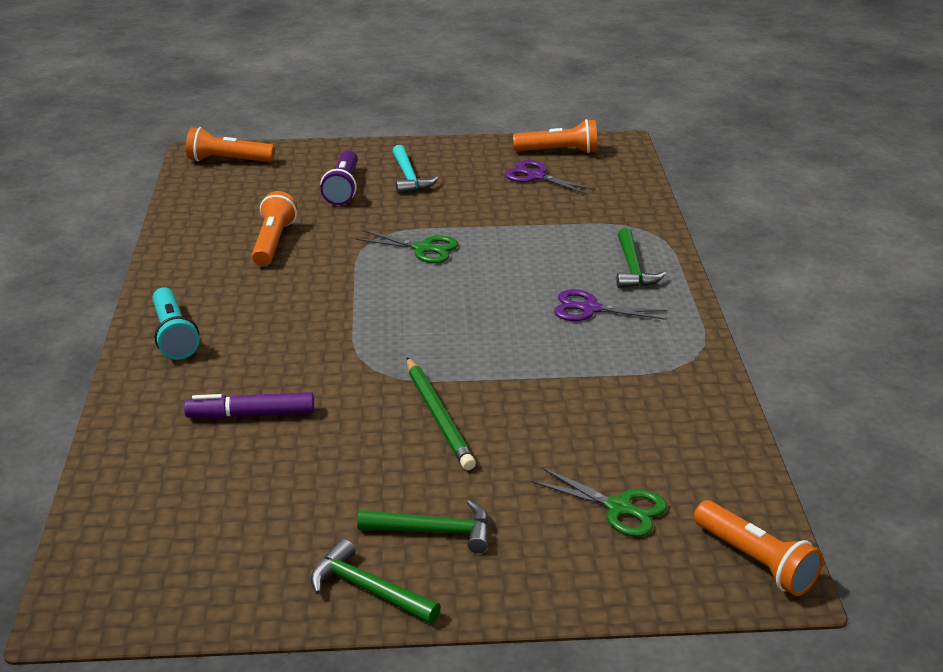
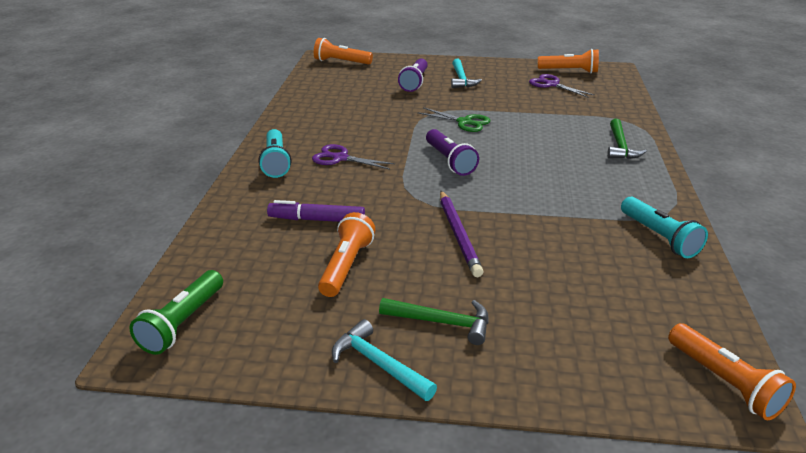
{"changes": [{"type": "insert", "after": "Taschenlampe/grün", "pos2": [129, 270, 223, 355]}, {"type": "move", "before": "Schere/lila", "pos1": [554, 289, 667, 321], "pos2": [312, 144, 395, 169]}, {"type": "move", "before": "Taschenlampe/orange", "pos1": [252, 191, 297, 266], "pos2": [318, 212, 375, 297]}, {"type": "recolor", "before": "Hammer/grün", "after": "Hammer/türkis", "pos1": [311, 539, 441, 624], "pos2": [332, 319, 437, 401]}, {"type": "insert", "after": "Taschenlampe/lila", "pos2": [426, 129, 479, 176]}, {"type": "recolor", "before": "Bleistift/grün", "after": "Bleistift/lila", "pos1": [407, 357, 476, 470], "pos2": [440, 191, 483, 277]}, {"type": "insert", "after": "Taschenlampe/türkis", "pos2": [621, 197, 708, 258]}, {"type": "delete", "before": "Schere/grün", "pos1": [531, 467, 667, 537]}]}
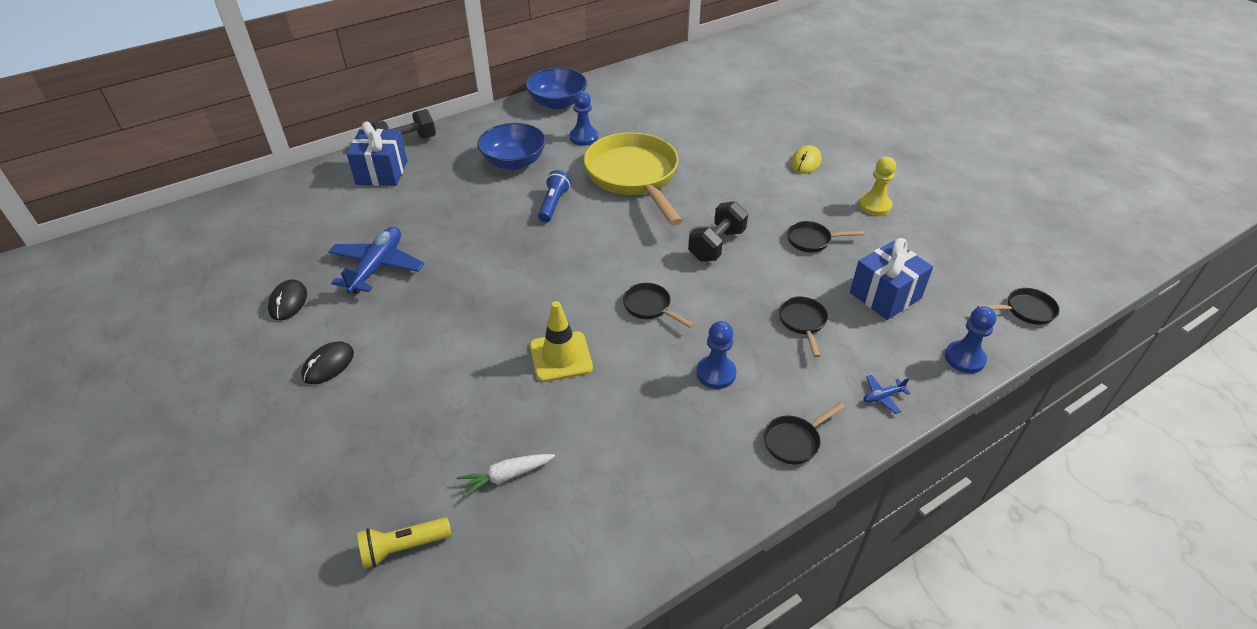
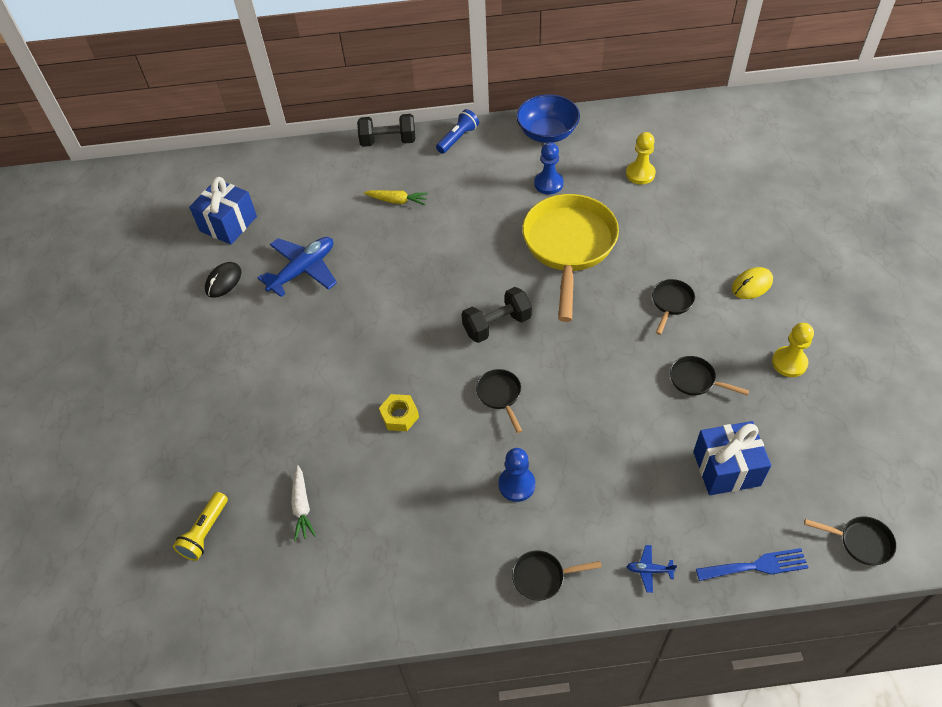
{"changes": [{"type": "rotate", "before": "Taschenlampe/gelb", "pos1": [357, 517, 451, 569], "pos2": [173, 492, 228, 561], "turn": -75}, {"type": "move", "before": "Geschenk/blau", "pos1": [347, 122, 408, 186], "pos2": [189, 177, 257, 245]}, {"type": "rotate", "before": "Karotte/weiß", "pos1": [457, 454, 555, 498], "pos2": [291, 465, 316, 541], "turn": -105}, {"type": "insert", "after": "Karotte/gelb", "pos2": [364, 190, 428, 205]}, {"type": "replace", "before": "Leitkegel/gelb", "after": "Sechskantmutter/gelb", "pos1": [530, 301, 593, 382], "pos2": [379, 394, 419, 431]}, {"type": "move", "before": "Taschenlampe/blau", "pos1": [538, 170, 571, 222], "pos2": [436, 109, 479, 154]}, {"type": "move", "before": "Hantel/schwarz", "pos1": [688, 201, 748, 262], "pos2": [462, 287, 532, 343]}, {"type": "insert", "after": "Bauer/gelb", "pos2": [626, 132, 656, 184]}, {"type": "move", "before": "Pfanne/schwarz", "pos1": [779, 296, 828, 357], "pos2": [652, 279, 695, 335]}, {"type": "replace", "before": "Bauer/blau", "after": "Gabel/blau", "pos1": [945, 306, 997, 373], "pos2": [696, 548, 809, 581]}, {"type": "delete", "before": "Computermaus/schwarz", "pos1": [301, 342, 354, 384]}, {"type": "delete", "before": "Schüssel/blau", "pos1": [477, 123, 546, 170]}]}
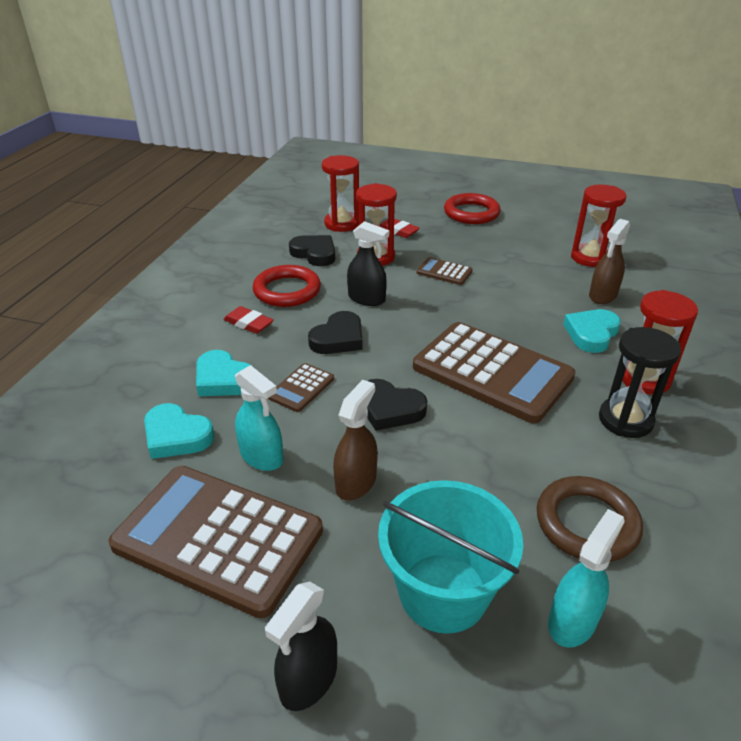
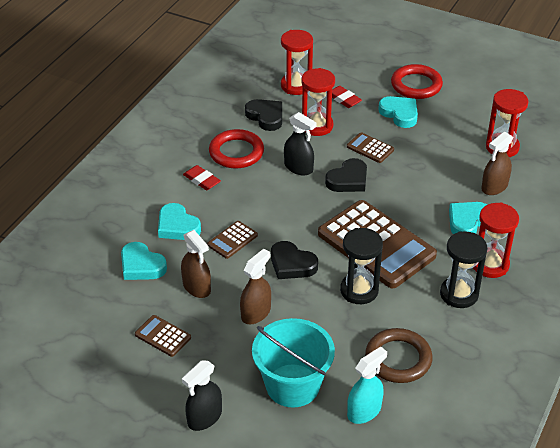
{"changes": [{"type": "resize", "before": "Taschenrechner/braun", "pos1": [108, 466, 323, 619], "pos2": [135, 315, 191, 357], "scale": 0.43}, {"type": "recolor", "before": "Sprühflasche/türkis", "after": "Sprühflasche/braun", "pos1": [235, 365, 283, 471], "pos2": [181, 230, 211, 298]}, {"type": "move", "before": "Herz/schwarz", "pos1": [308, 311, 363, 354], "pos2": [325, 158, 367, 192]}, {"type": "insert", "after": "Sanduhr/schwarz", "pos2": [340, 228, 383, 304]}, {"type": "insert", "after": "Herz/türkis", "pos2": [378, 96, 418, 128]}]}
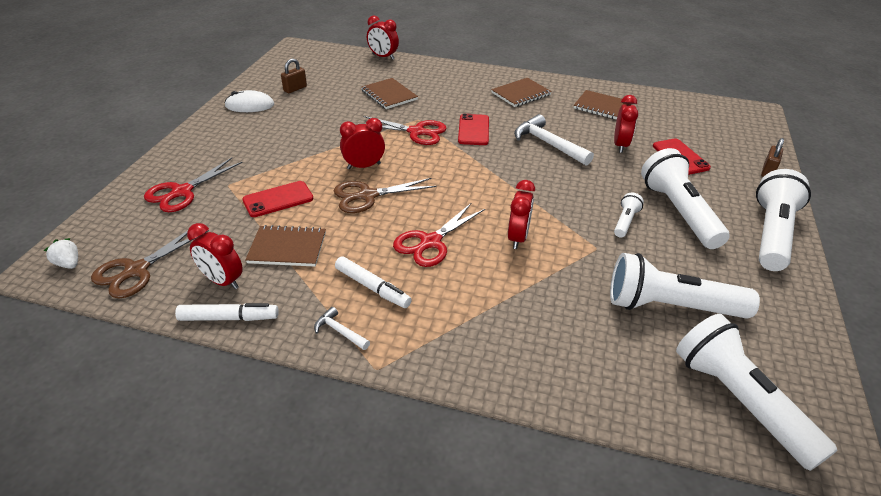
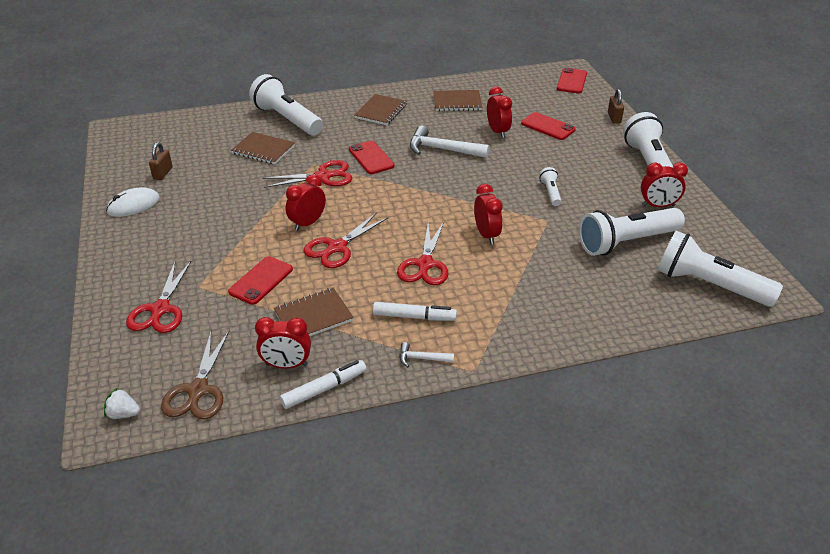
{"changes": [{"type": "move", "before": "Taschenlampe/weiß", "pos1": [641, 148, 729, 249], "pos2": [249, 74, 323, 135]}, {"type": "recolor", "before": "Schere/braun", "after": "Schere/rot", "pos1": [334, 178, 437, 213], "pos2": [303, 212, 389, 268]}, {"type": "insert", "after": "Handy/rot", "pos2": [557, 68, 587, 93]}, {"type": "move", "before": "Wecker/rot", "pos1": [367, 15, 399, 60], "pos2": [641, 162, 688, 207]}]}
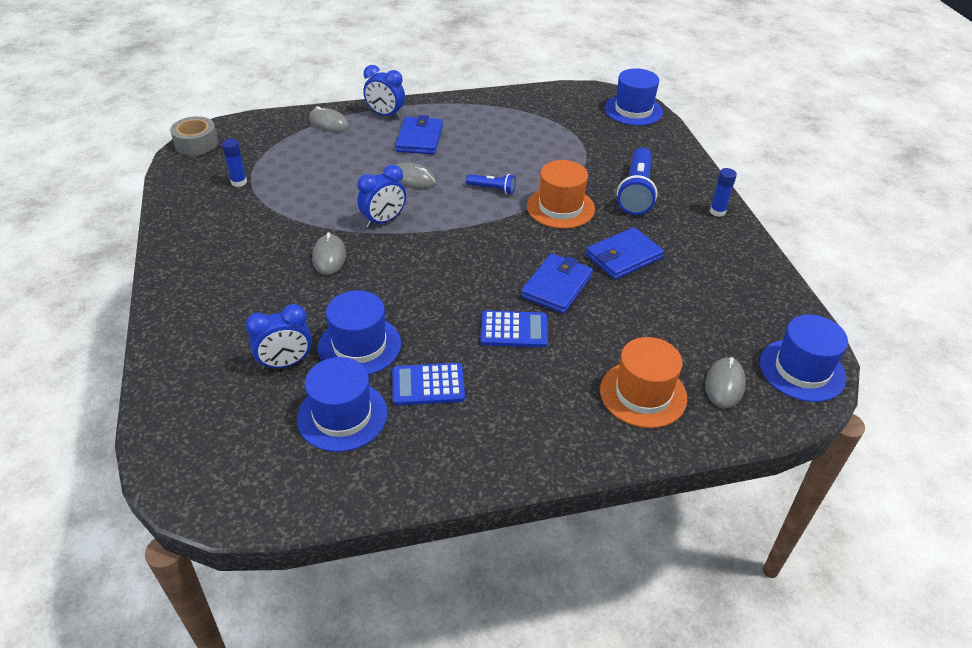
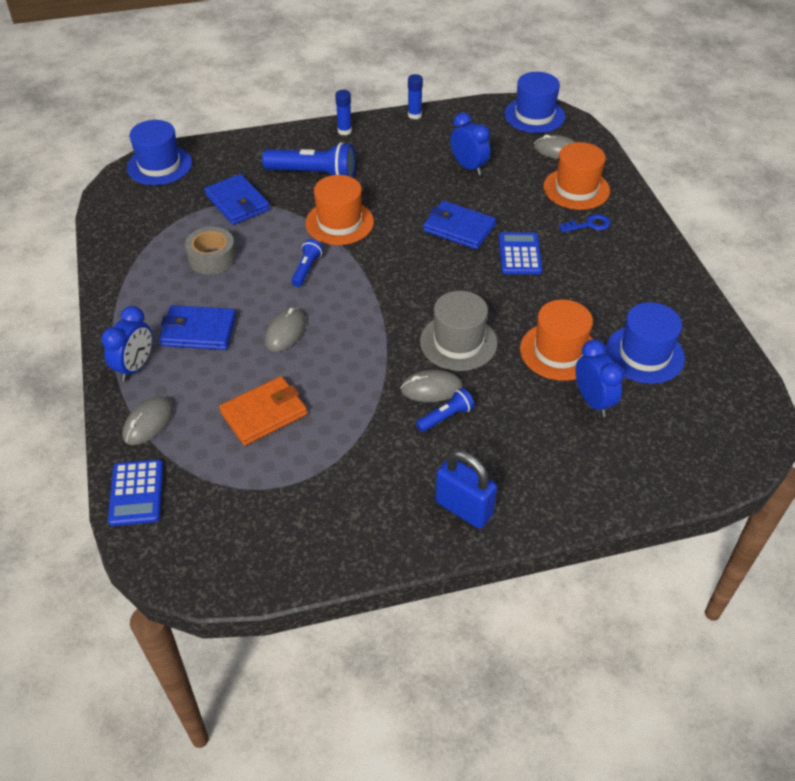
{"changes": [{"type": "move", "before": "Taschenrechner/blau", "pos1": [392, 363, 465, 406], "pos2": [108, 459, 163, 526]}, {"type": "move", "before": "Klebeband/grau", "pos1": [170, 116, 218, 155], "pos2": [185, 227, 236, 275]}, {"type": "move", "before": "Geldbörse/blau", "pos1": [586, 227, 664, 280], "pos2": [205, 174, 270, 225]}, {"type": "insert", "after": "Geldbörse/orange", "pos2": [219, 376, 307, 446]}, {"type": "move", "before": "Klebestift/blau", "pos1": [222, 139, 247, 187], "pos2": [408, 74, 423, 120]}, {"type": "insert", "after": "Taschenlampe/blau", "pos2": [416, 388, 474, 432]}, {"type": "insert", "after": "Hut/grau", "pos2": [420, 291, 497, 371]}, {"type": "insert", "after": "Vorhängeschloss/blau", "pos2": [435, 450, 497, 529]}, {"type": "move", "before": "Wecker/blau", "pos1": [357, 165, 406, 228], "pos2": [450, 113, 490, 175]}, {"type": "recolor", "before": "Hut/blau", "after": "Hut/orange", "pos1": [318, 290, 401, 375], "pos2": [520, 299, 593, 381]}, {"type": "insert", "after": "Schlüssel/blau", "pos2": [559, 214, 610, 233]}]}
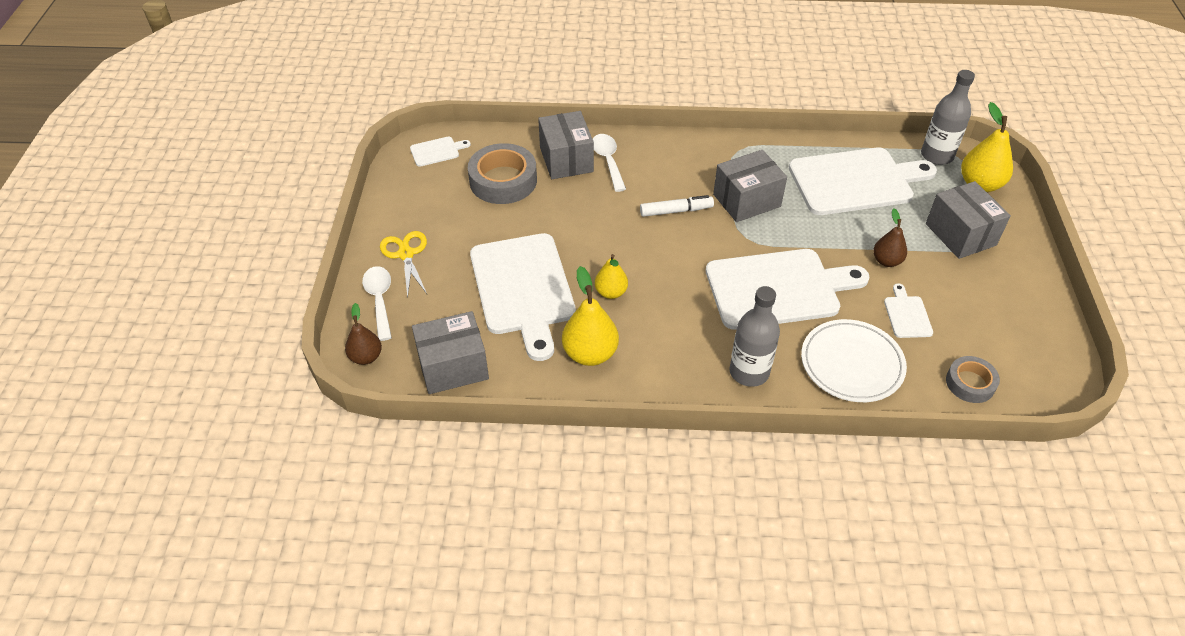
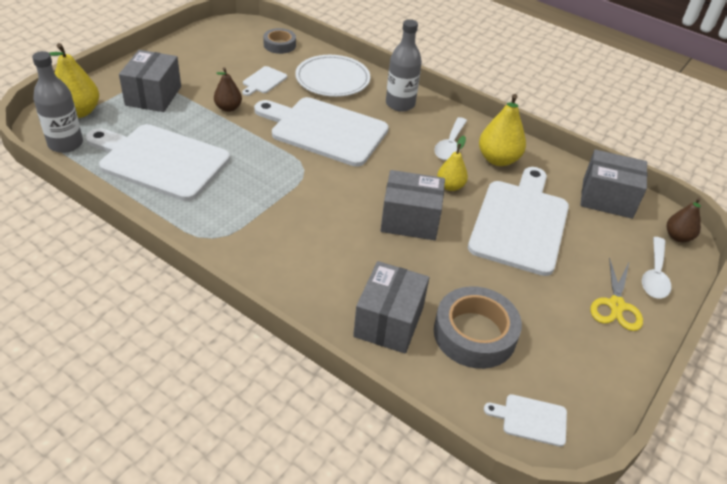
{"changes": [{"type": "move", "before": "Schachtel/grau", "pos1": [713, 150, 787, 222], "pos2": [380, 170, 445, 240]}, {"type": "move", "before": "Löffel/weiß", "pos1": [593, 134, 626, 192], "pos2": [434, 117, 467, 160]}, {"type": "delete", "before": "Filzstift/weiß", "pos1": [640, 195, 714, 217]}]}
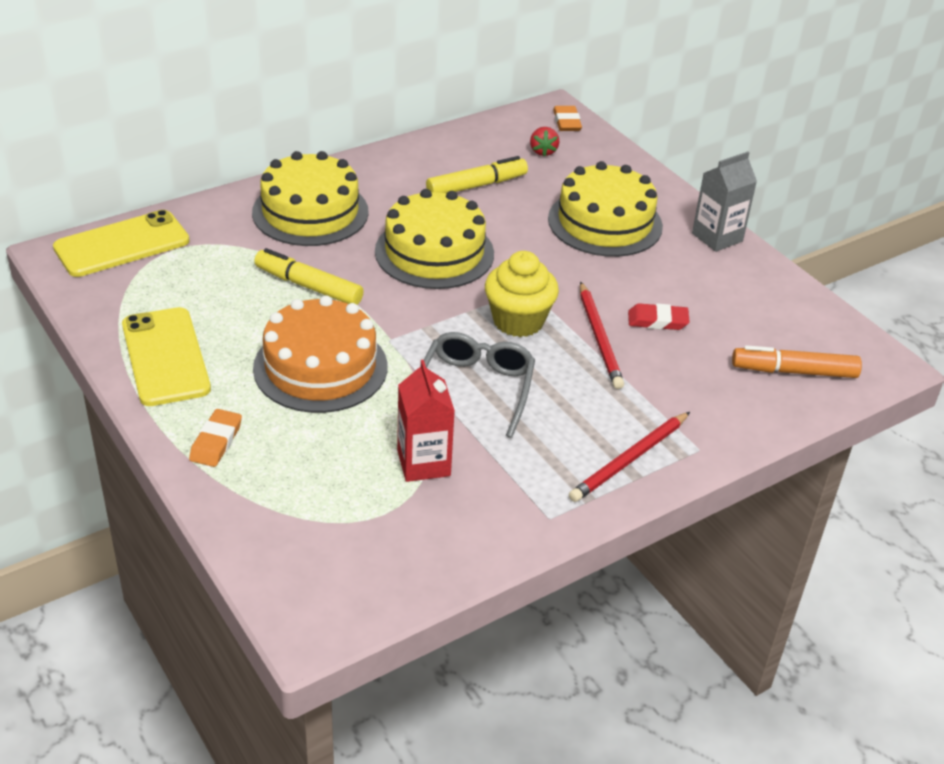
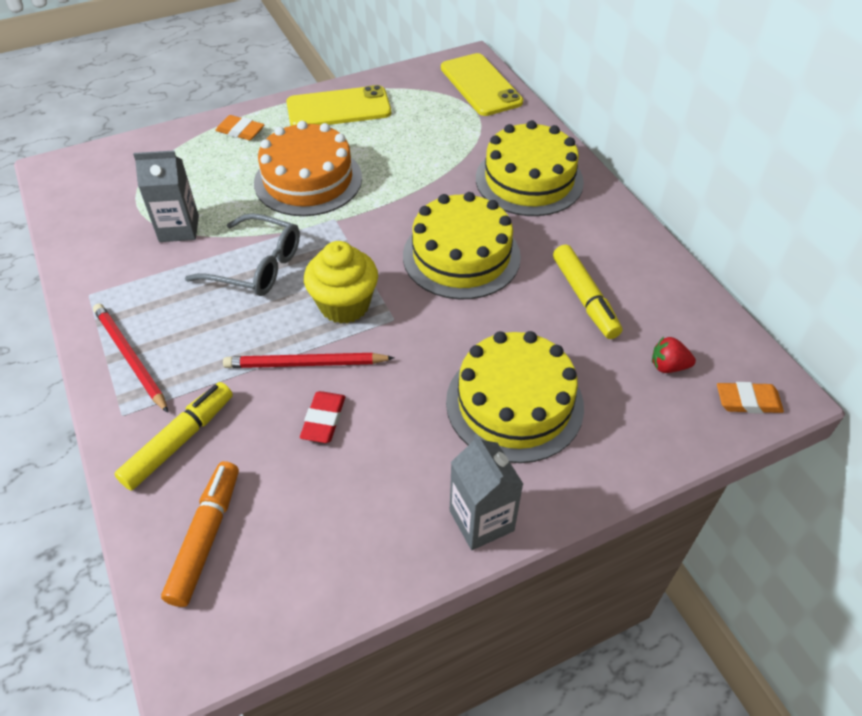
{"changes": [{"type": "move", "before": "Filzstift/gelb", "pos1": [254, 248, 364, 305], "pos2": [114, 382, 233, 491]}, {"type": "recolor", "before": "Getränkekarton/rot", "after": "Getränkekarton/grau", "pos1": [397, 360, 455, 482], "pos2": [133, 151, 199, 242]}]}
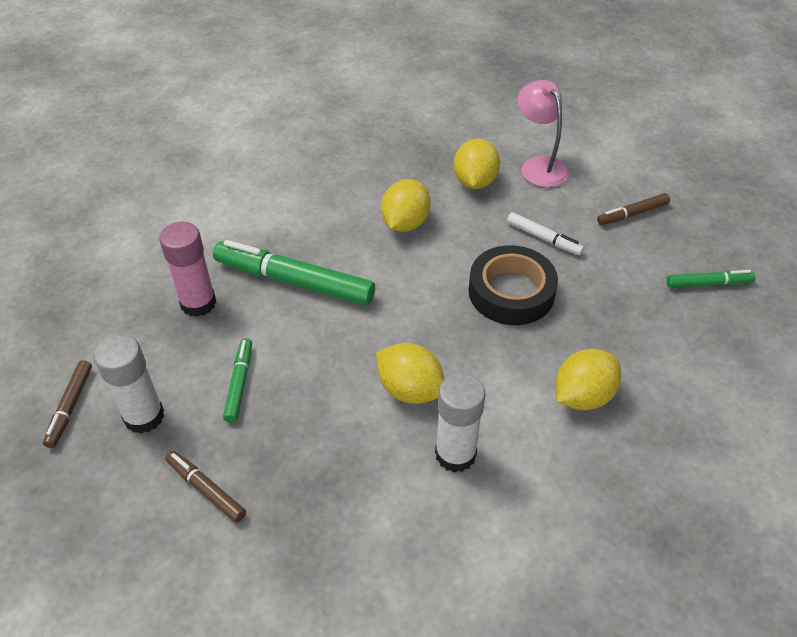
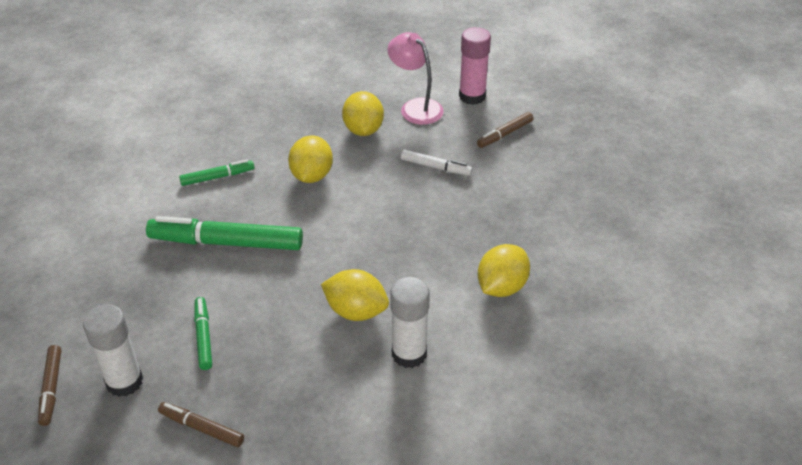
{"changes": [{"type": "move", "before": "Filzstift/grün", "pos1": [667, 270, 756, 288], "pos2": [179, 159, 255, 186]}, {"type": "move", "before": "Klebestift/rosa", "pos1": [159, 222, 216, 317], "pos2": [459, 27, 491, 105]}, {"type": "delete", "before": "Klebeband/schwarz", "pos1": [469, 245, 558, 325]}]}
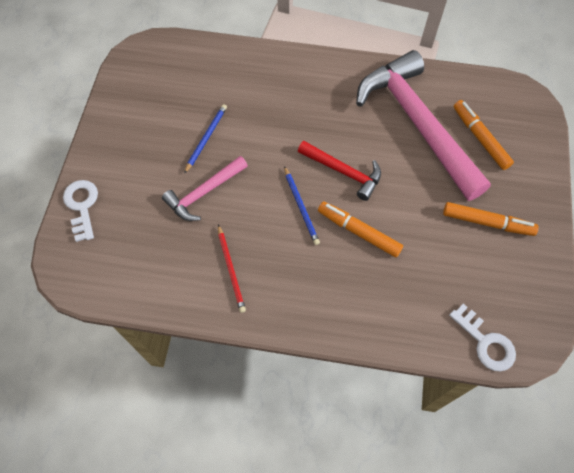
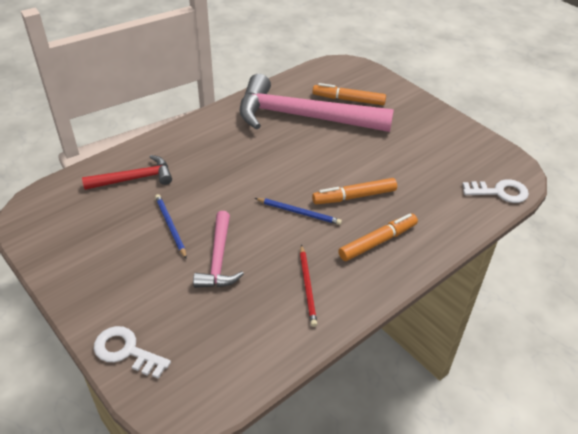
{"changes": [{"type": "move", "before": "Hammer/rot", "pos1": [298, 141, 381, 201], "pos2": [82, 155, 172, 190]}, {"type": "rotate", "before": "Bleistift/rot", "pos1": [218, 224, 246, 313], "pos2": [300, 245, 317, 327], "turn": 60}, {"type": "move", "before": "Filzstift/orange", "pos1": [443, 202, 539, 236], "pos2": [338, 213, 418, 261]}]}
